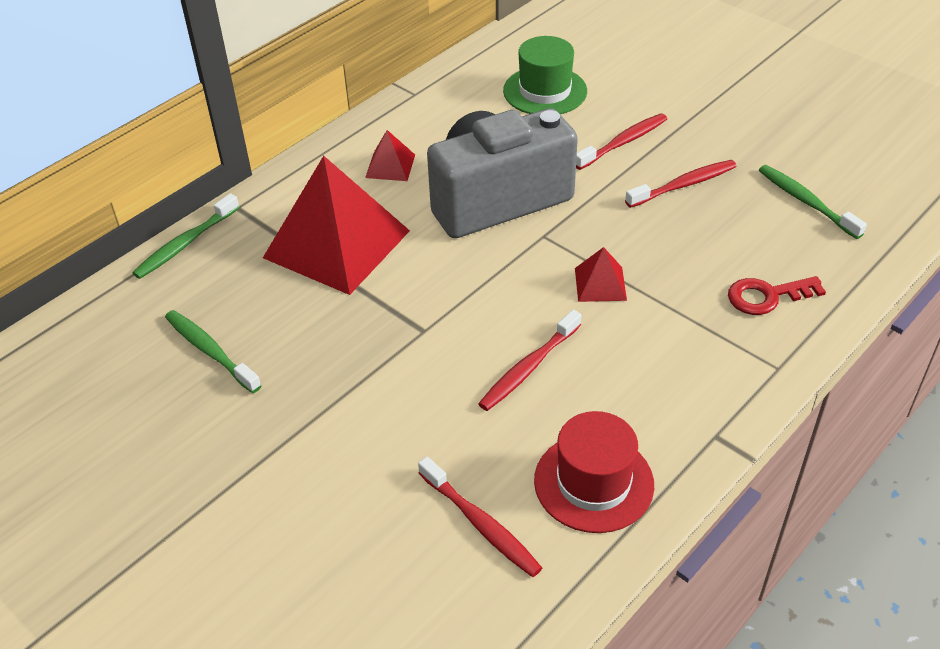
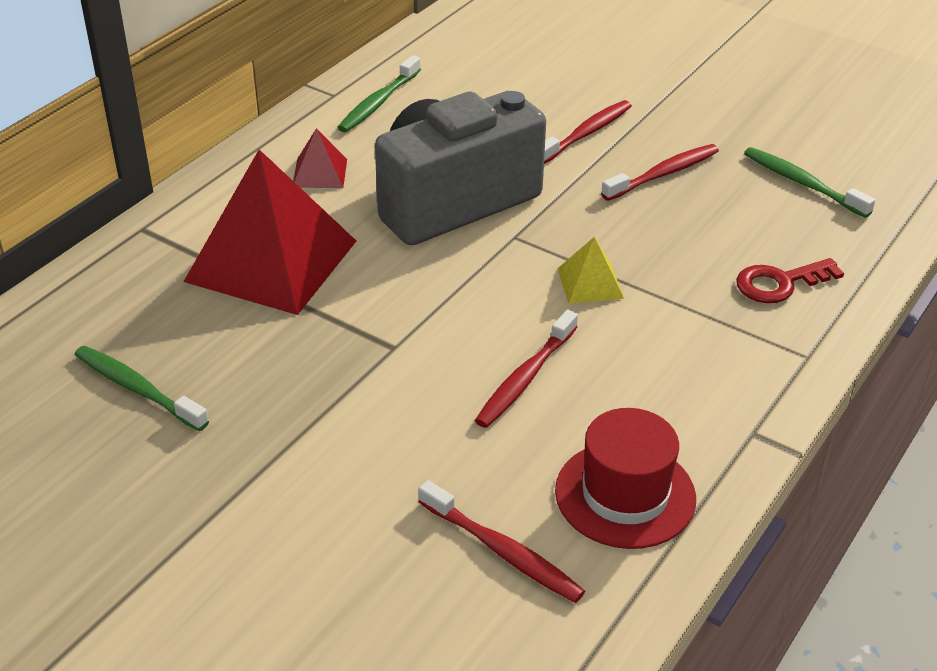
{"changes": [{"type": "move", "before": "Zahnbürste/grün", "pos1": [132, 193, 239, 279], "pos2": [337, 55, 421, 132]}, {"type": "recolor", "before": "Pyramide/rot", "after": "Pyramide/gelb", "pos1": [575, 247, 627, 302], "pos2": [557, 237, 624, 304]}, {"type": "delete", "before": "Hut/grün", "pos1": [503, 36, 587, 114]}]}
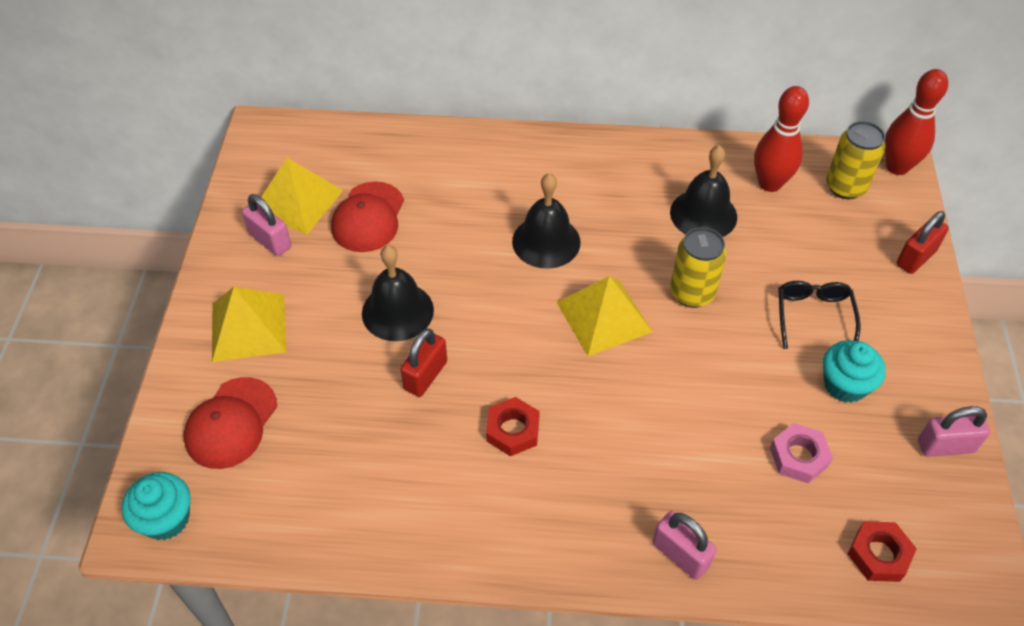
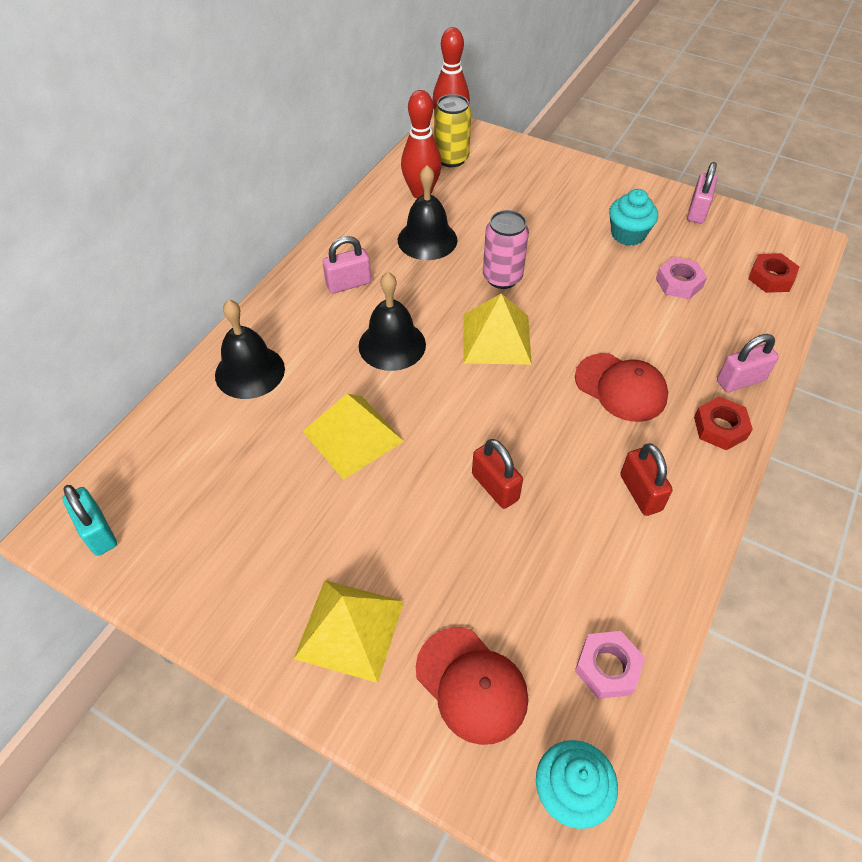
{"changes": [{"type": "insert", "after": "Vorhängeschloss/türkis", "pos2": [62, 485, 117, 556]}, {"type": "move", "before": "Glocke/schwarz", "pos1": [362, 245, 434, 341], "pos2": [215, 300, 285, 399]}, {"type": "move", "before": "Pyramide/gelb", "pos1": [261, 158, 343, 235], "pos2": [303, 394, 404, 480]}, {"type": "move", "before": "Vorhängeschloss/rosa", "pos1": [242, 194, 291, 256], "pos2": [322, 236, 371, 294]}, {"type": "recolor", "before": "Dose/gelb", "after": "Dose/rosa", "pos1": [670, 227, 727, 308], "pos2": [483, 210, 529, 289]}, {"type": "move", "before": "Kappe/rot", "pos1": [331, 181, 404, 252], "pos2": [575, 353, 668, 422]}, {"type": "insert", "after": "Sechskantmutter/rosa", "pos2": [575, 631, 645, 699]}, {"type": "move", "before": "Vorhängeschloss/rot", "pos1": [897, 211, 949, 274], "pos2": [620, 443, 673, 516]}, {"type": "move", "before": "Sechskantmutter/rot", "pos1": [486, 397, 540, 456], "pos2": [694, 397, 753, 450]}, {"type": "delete", "before": "Brille/schwarz", "pos1": [778, 281, 861, 349]}]}
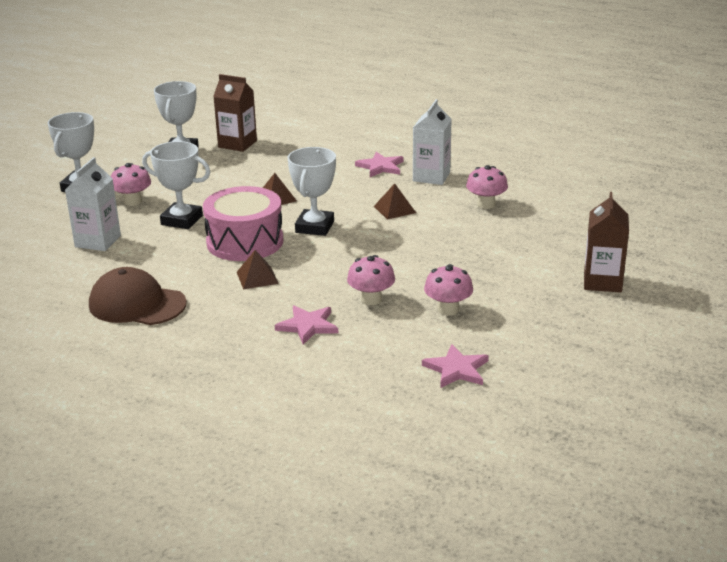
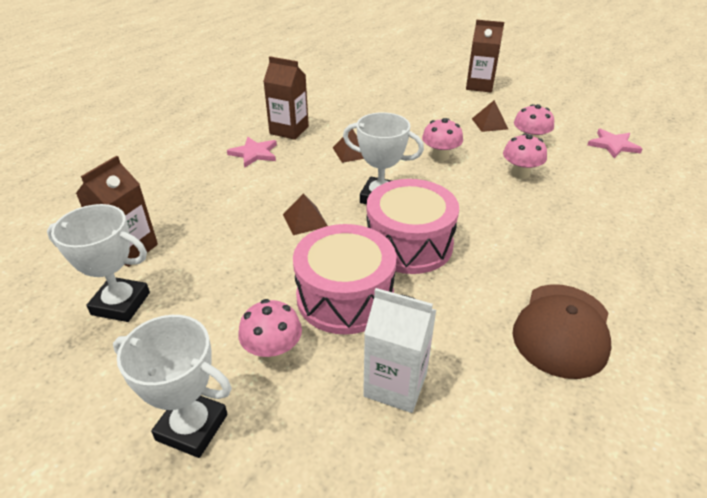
{"changes": [{"type": "recolor", "before": "Getränkekarton/weiß", "after": "Getränkekarton/braun", "pos1": [413, 99, 452, 185], "pos2": [263, 56, 309, 140]}, {"type": "replace", "before": "Pokal/weiß", "after": "Trommel/rosa", "pos1": [142, 141, 210, 229], "pos2": [293, 224, 396, 334]}, {"type": "move", "before": "Pilz/rosa", "pos1": [466, 165, 508, 209], "pos2": [422, 118, 463, 161]}, {"type": "move", "before": "Pyramide/braun", "pos1": [237, 250, 279, 290], "pos2": [472, 100, 508, 132]}, {"type": "delete", "before": "Stern/rosa", "pos1": [275, 306, 338, 345]}]}
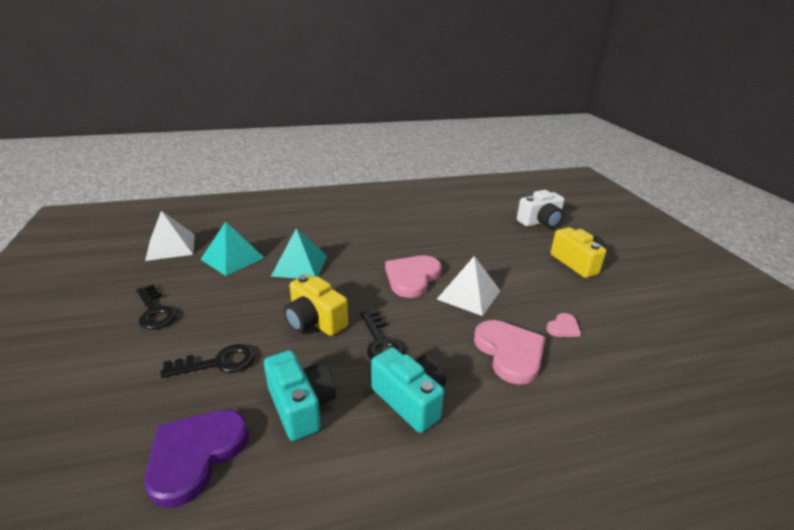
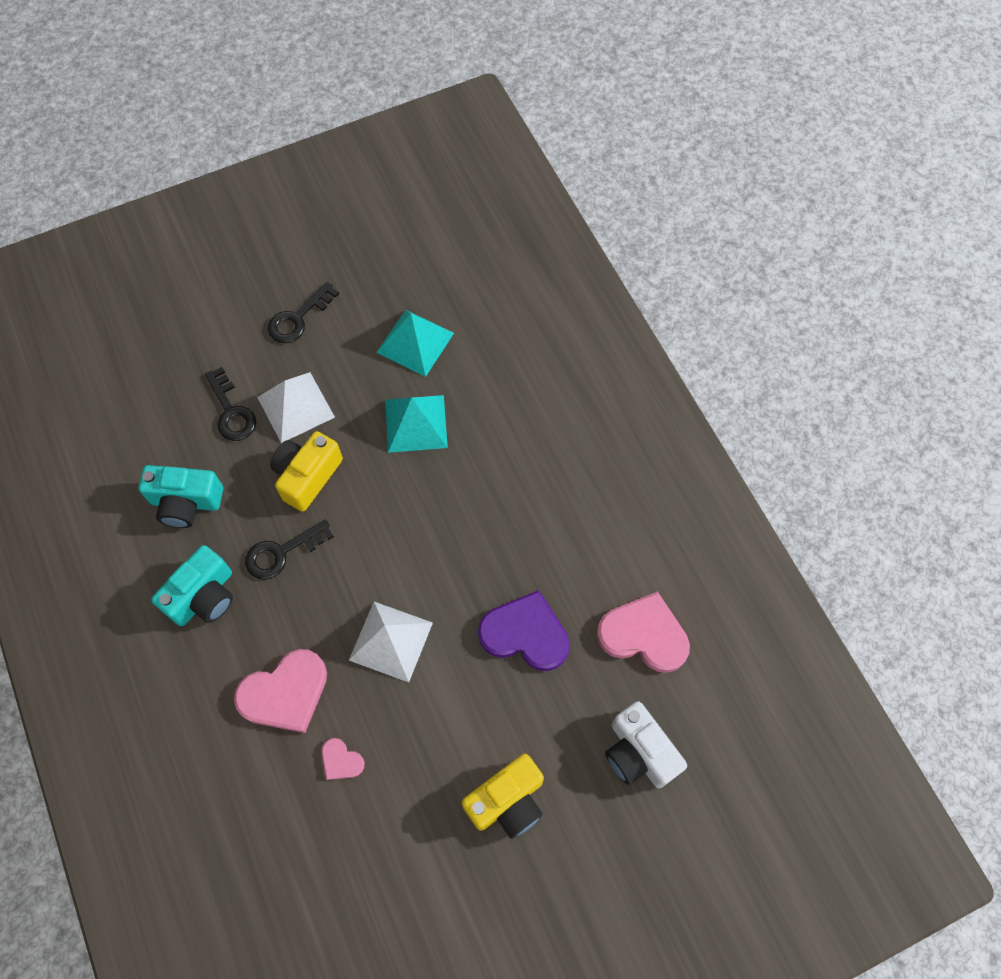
{"changes": [{"type": "rotate", "before": "Kamera/türkis", "pos1": [264, 350, 336, 441], "pos2": [139, 465, 223, 528], "turn": 45}, {"type": "move", "before": "Pyramide/weiß", "pos1": [145, 211, 195, 261], "pos2": [257, 372, 335, 443]}, {"type": "move", "before": "Herz/lila", "pos1": [144, 409, 249, 508], "pos2": [478, 590, 570, 671]}, {"type": "move", "before": "Herz/rosa", "pos1": [385, 256, 442, 298], "pos2": [597, 591, 690, 673]}]}
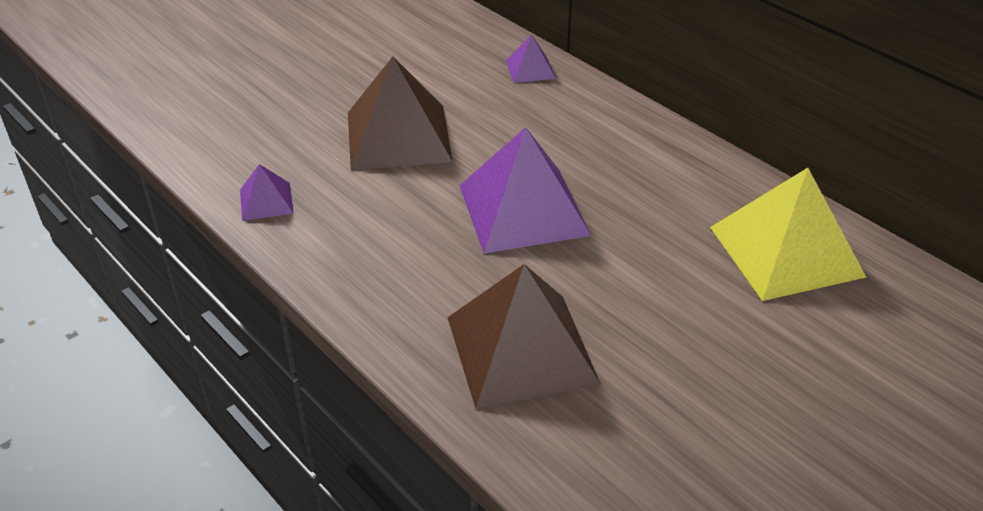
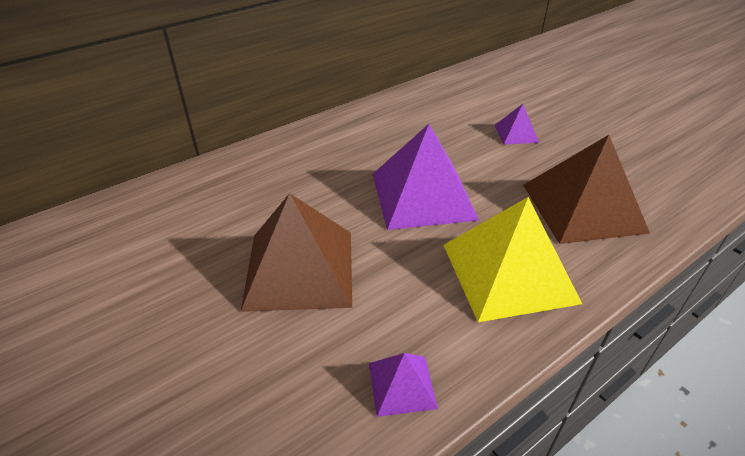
{"changes": [{"type": "move", "before": "Pyramide/gelb", "pos1": [710, 168, 866, 301], "pos2": [443, 197, 582, 322]}, {"type": "move", "before": "Pyramide/lila", "pos1": [506, 34, 556, 83], "pos2": [494, 104, 539, 144]}]}
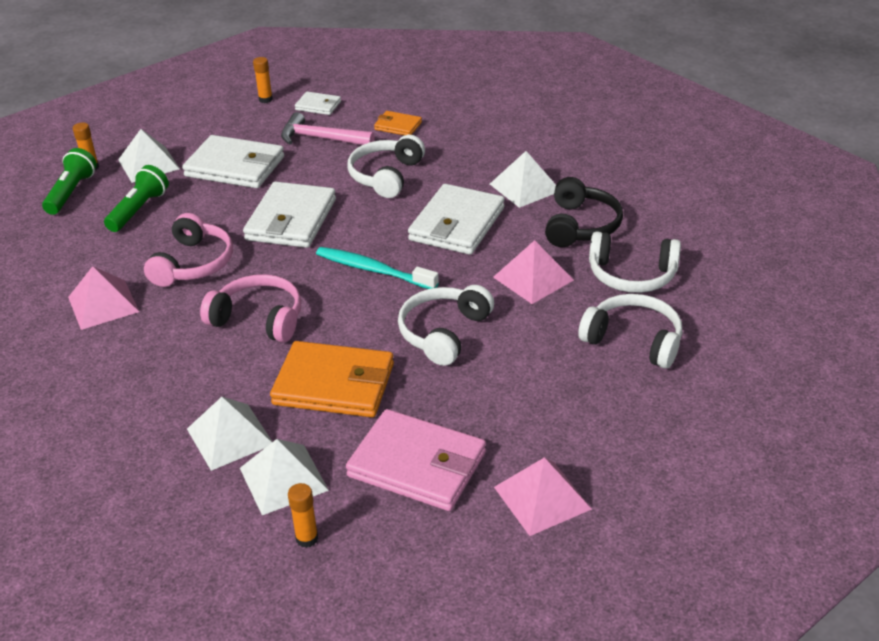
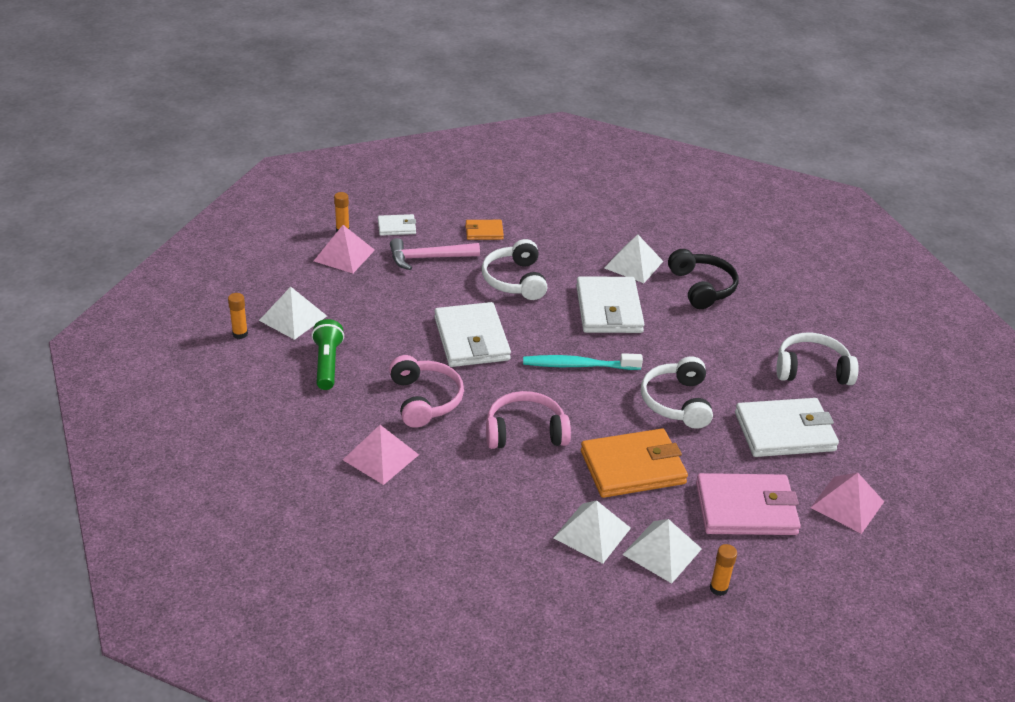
{"changes": [{"type": "move", "before": "Pyramide/rosa", "pos1": [493, 240, 574, 304], "pos2": [314, 225, 375, 273]}, {"type": "move", "before": "Geldbörse/weiß", "pos1": [182, 135, 284, 188], "pos2": [735, 398, 839, 457]}, {"type": "delete", "before": "Taschenlampe/grün", "pos1": [42, 148, 97, 215]}, {"type": "delete", "before": "Kopfhörer/weiß", "pos1": [589, 231, 681, 293]}]}
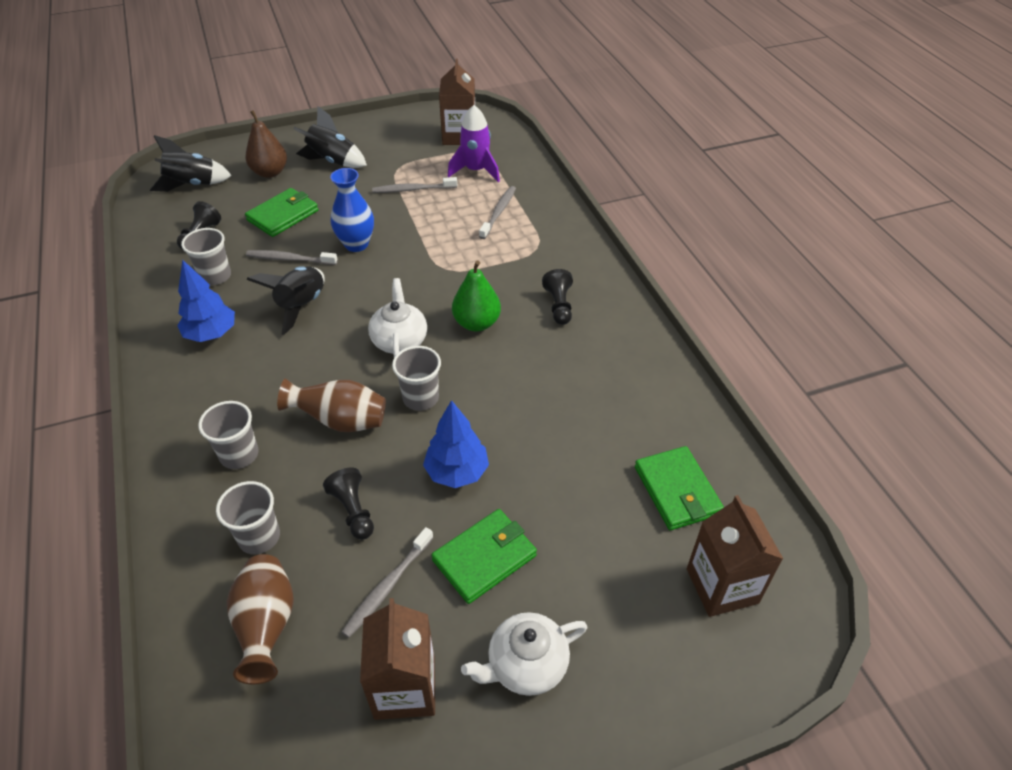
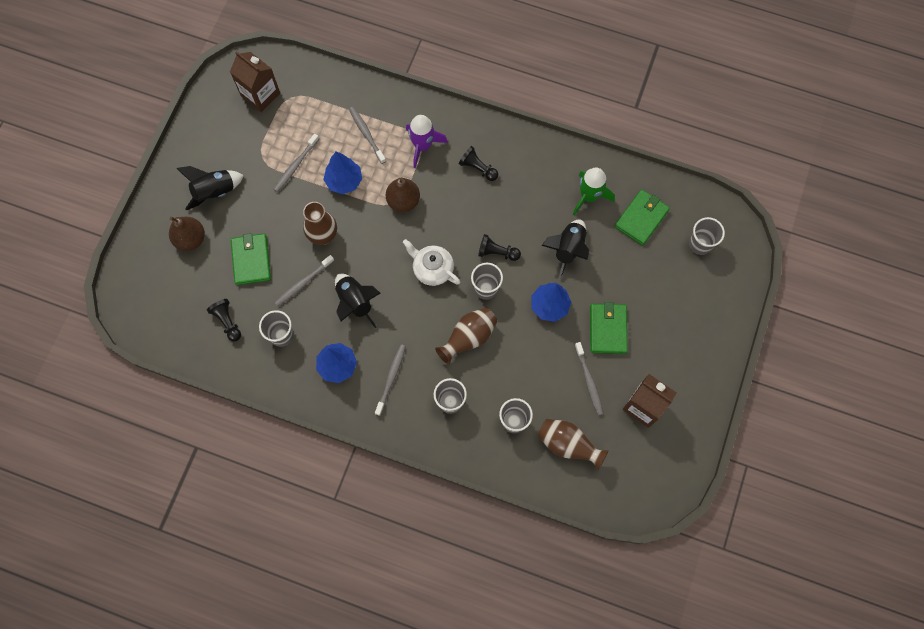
{"changes": [{"type": "recolor", "before": "Vase/blau", "after": "Vase/braun", "pos1": [330, 168, 374, 252], "pos2": [303, 202, 337, 245]}, {"type": "insert", "after": "Baum/blau", "pos2": [323, 152, 362, 194]}, {"type": "insert", "after": "Zahnbürste/grau", "pos2": [375, 344, 406, 416]}, {"type": "insert", "after": "Birne/braun", "pos2": [386, 178, 420, 212]}, {"type": "move", "before": "Rakete/lila", "pos1": [448, 105, 500, 182], "pos2": [406, 115, 448, 168]}, {"type": "move", "before": "Bauer/schwarz", "pos1": [323, 468, 374, 540], "pos2": [478, 234, 521, 261]}, {"type": "move", "before": "Rakete/schwarz", "pos1": [150, 135, 232, 192], "pos2": [542, 219, 589, 280]}, {"type": "insert", "after": "Rakete/grün", "pos2": [573, 167, 615, 215]}, {"type": "rotate", "before": "Geldbörse/grün", "pos1": [635, 446, 724, 530], "pos2": [615, 189, 670, 245], "turn": -75}, {"type": "replace", "before": "Getränkekarton/braun", "after": "Becher/grau", "pos1": [687, 495, 783, 617], "pos2": [689, 217, 725, 255]}, {"type": "delete", "before": "Birne/grün", "pos1": [452, 260, 501, 332]}, {"type": "delete", "before": "Teekanne/weiß", "pos1": [461, 612, 587, 696]}]}
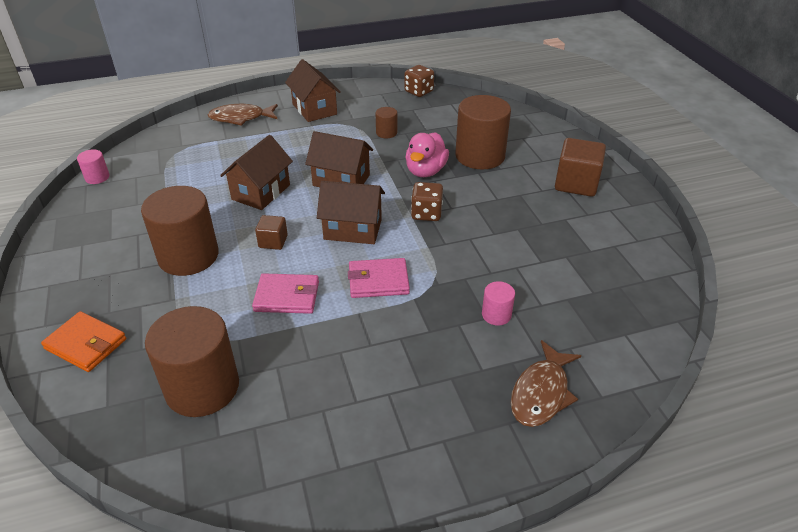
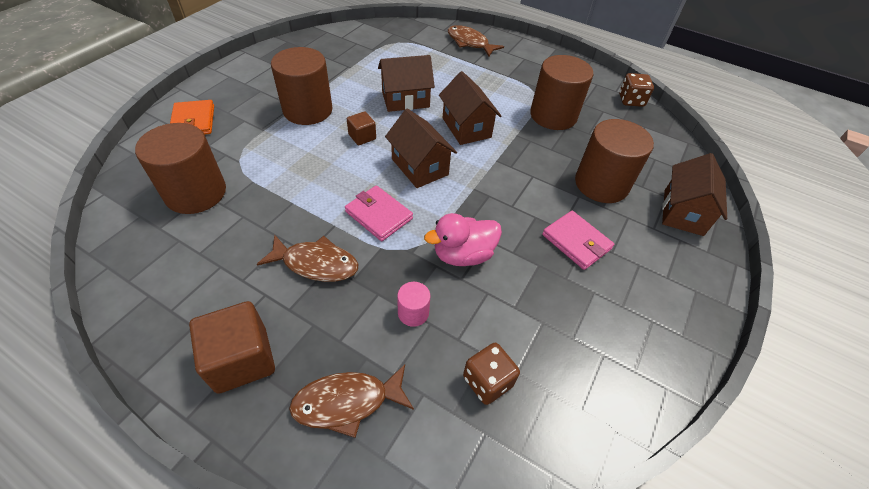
{"changes": [{"type": "move", "before": "Kubus/braun", "pos1": [555, 138, 606, 197], "pos2": [189, 301, 275, 394]}, {"type": "insert", "after": "Fisch/braun", "pos2": [257, 235, 358, 282]}, {"type": "move", "before": "Ente/rosa", "pos1": [405, 132, 449, 177], "pos2": [424, 213, 502, 266]}, {"type": "move", "before": "Spielwürfel/braun", "pos1": [411, 182, 443, 221], "pos2": [463, 343, 520, 405]}, {"type": "resize", "before": "Vollzylinder/braun", "pos1": [376, 107, 397, 138], "pos2": [530, 55, 593, 130], "scale": 2.21}, {"type": "move", "before": "Geldbörse/rosa", "pos1": [252, 273, 319, 314], "pos2": [542, 211, 614, 270]}, {"type": "move", "before": "Haus/braun", "pos1": [285, 59, 341, 122], "pos2": [662, 153, 727, 236]}, {"type": "delete", "before": "Vollzylinder/rosa", "pos1": [77, 149, 109, 184]}]}
